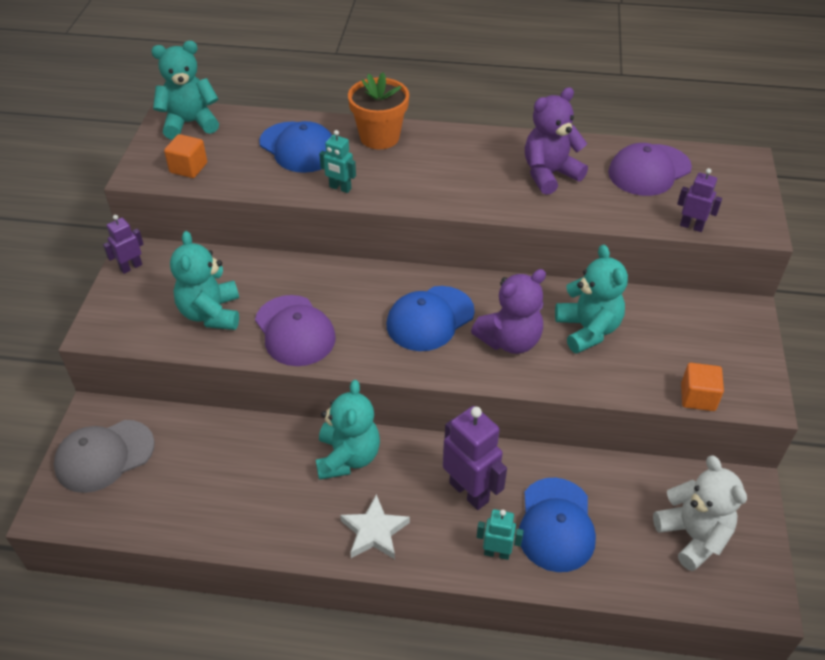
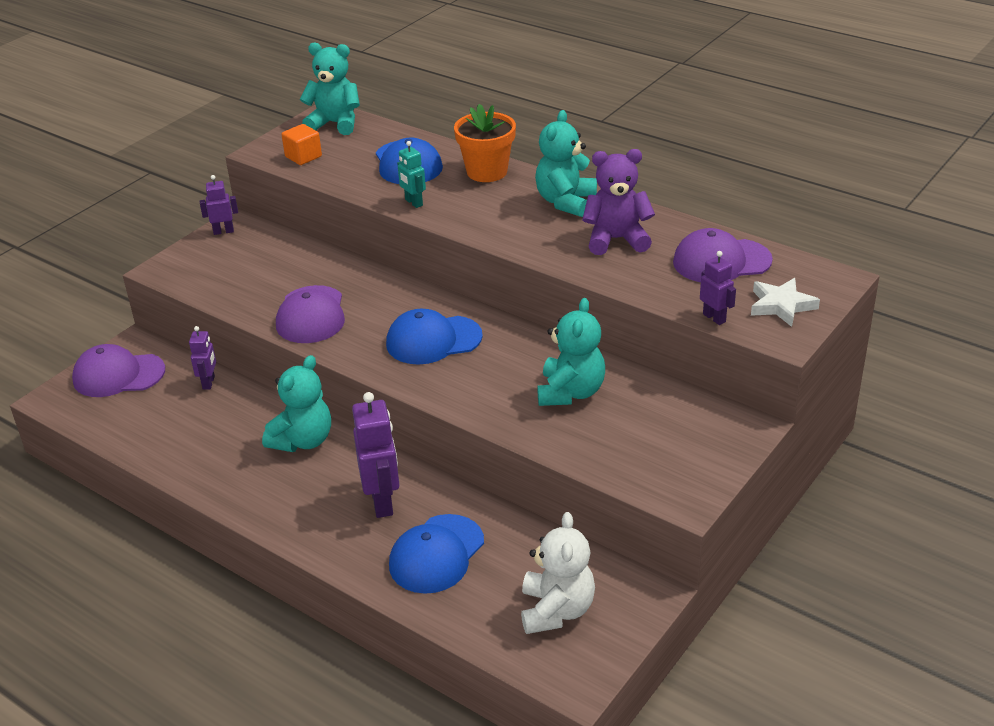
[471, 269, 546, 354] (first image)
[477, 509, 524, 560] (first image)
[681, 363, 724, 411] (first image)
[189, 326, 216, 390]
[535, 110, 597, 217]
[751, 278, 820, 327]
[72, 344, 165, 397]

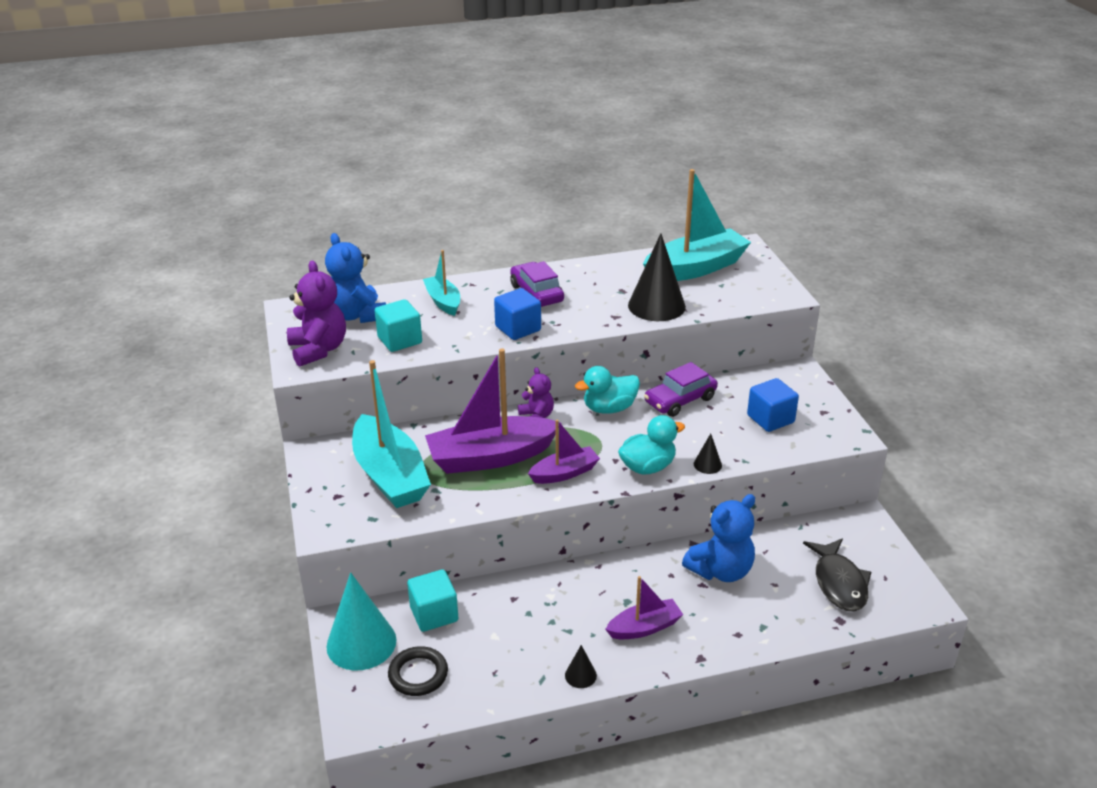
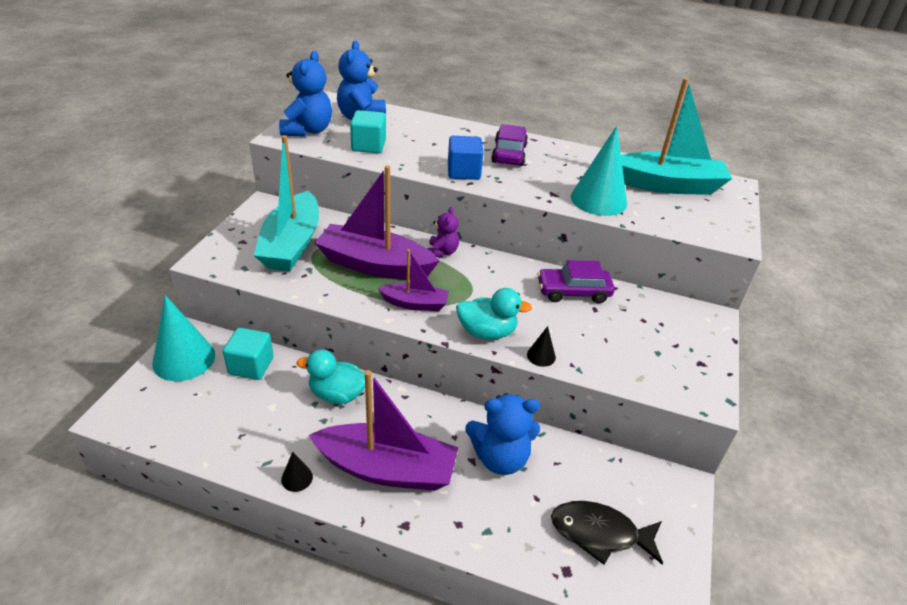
[388, 646, 448, 696] (first image)
[423, 250, 460, 316] (first image)
[747, 378, 799, 432] (first image)
[297, 349, 365, 404]
[279, 51, 332, 137]
[571, 126, 627, 216]
[551, 501, 663, 565]
[309, 370, 458, 491]

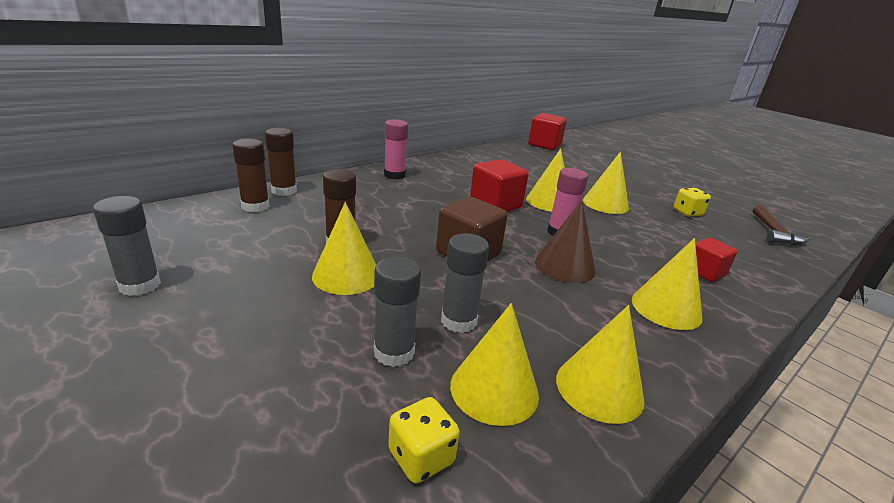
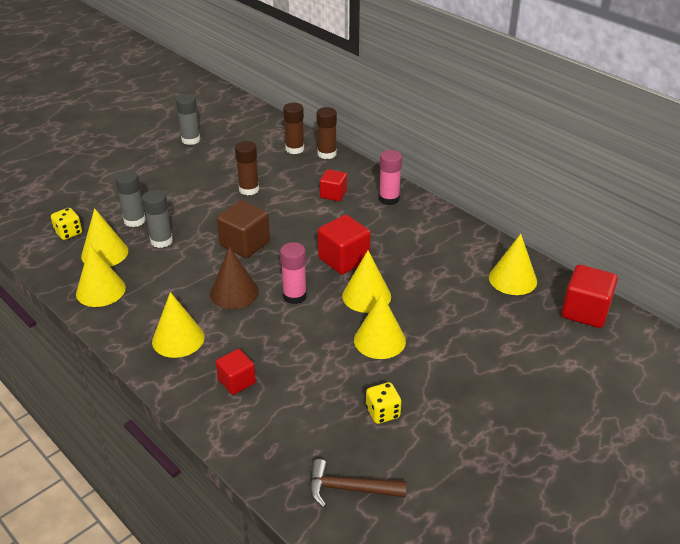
[320, 169, 347, 201]
[489, 234, 537, 295]

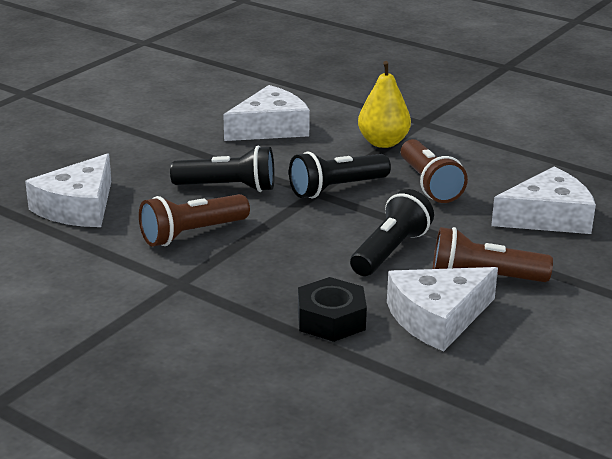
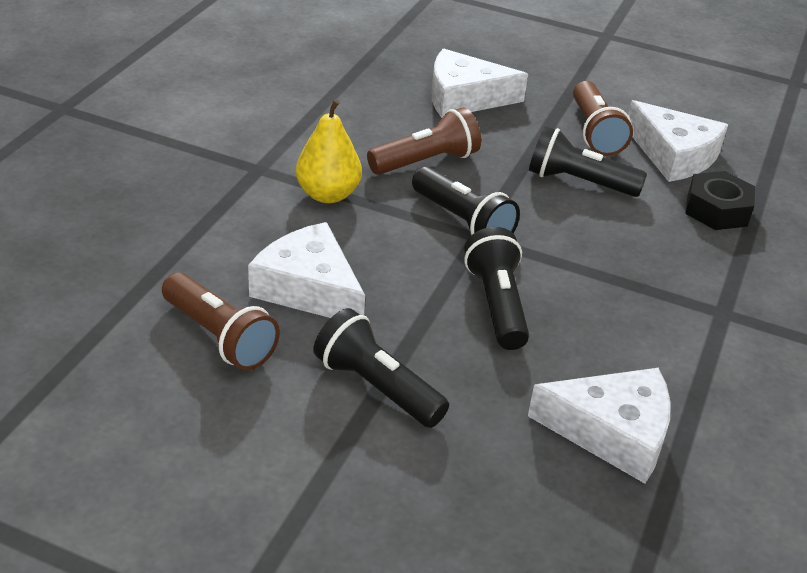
[313, 308, 449, 428]
[162, 272, 280, 370]
[432, 49, 528, 118]

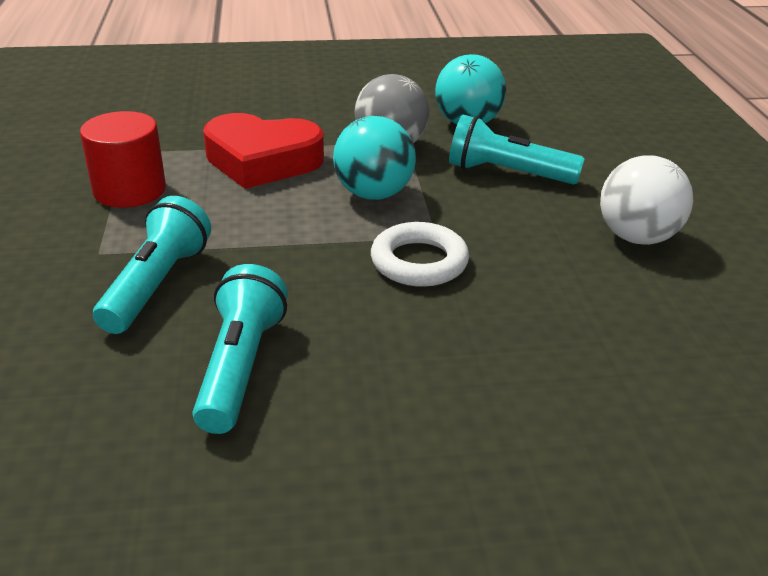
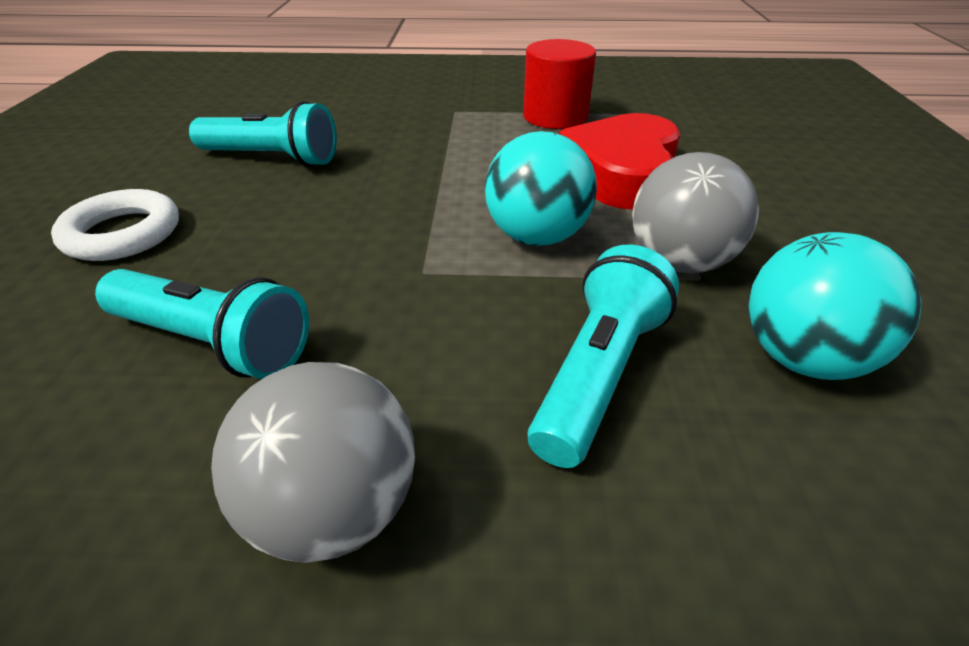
[95, 269, 309, 379]
[51, 189, 179, 261]
[211, 362, 415, 563]

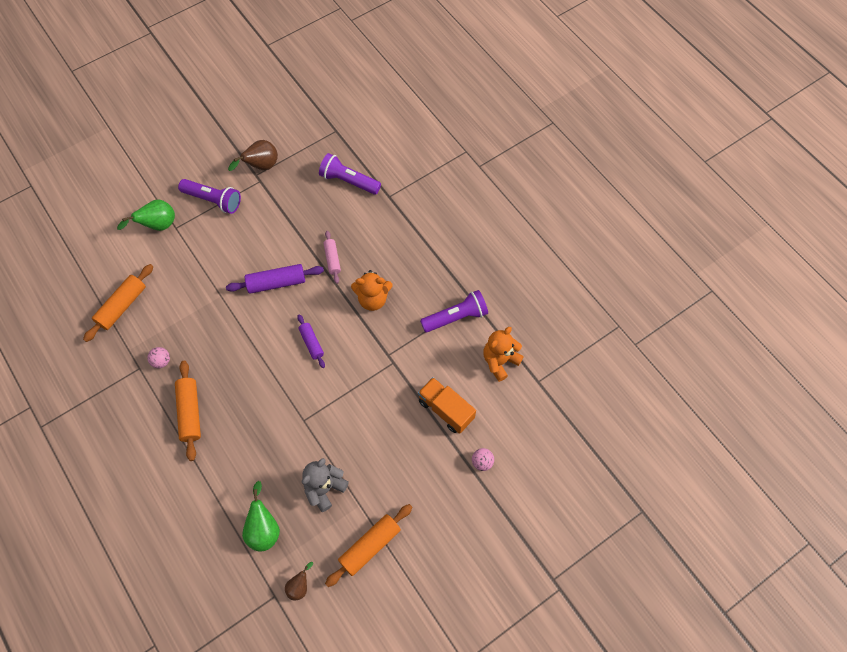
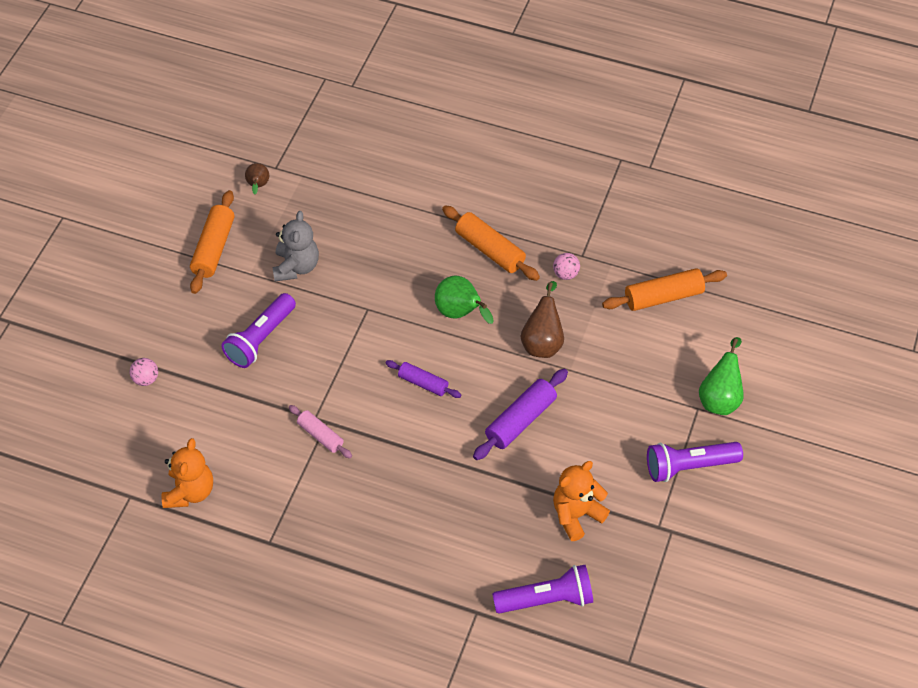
[418, 377, 476, 434] (first image)
[521, 281, 564, 358]
[435, 275, 494, 324]
[289, 405, 352, 458]
[553, 461, 610, 541]
[221, 293, 296, 368]
[602, 268, 727, 311]

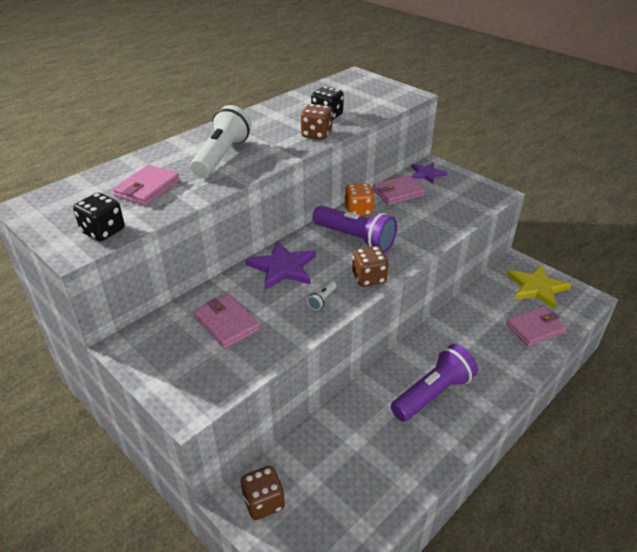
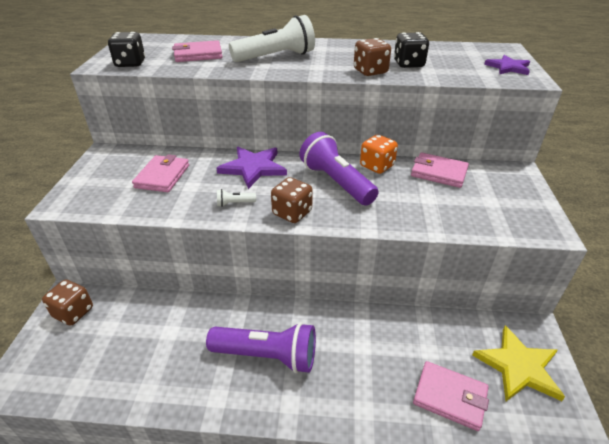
[484, 55, 530, 75]
[299, 132, 378, 206]

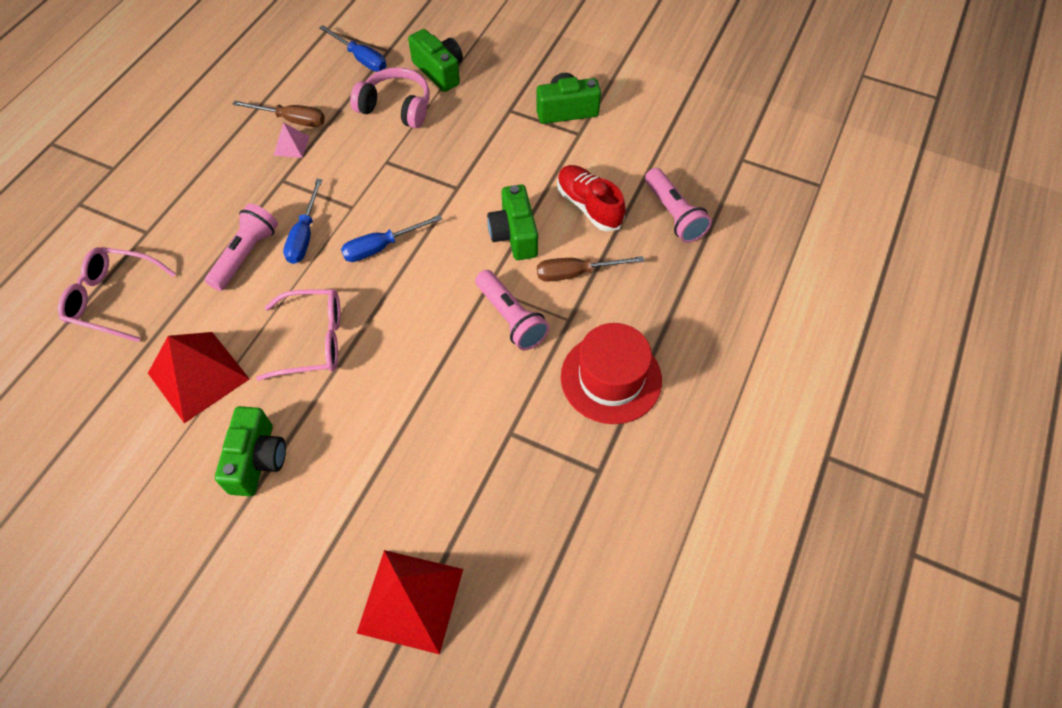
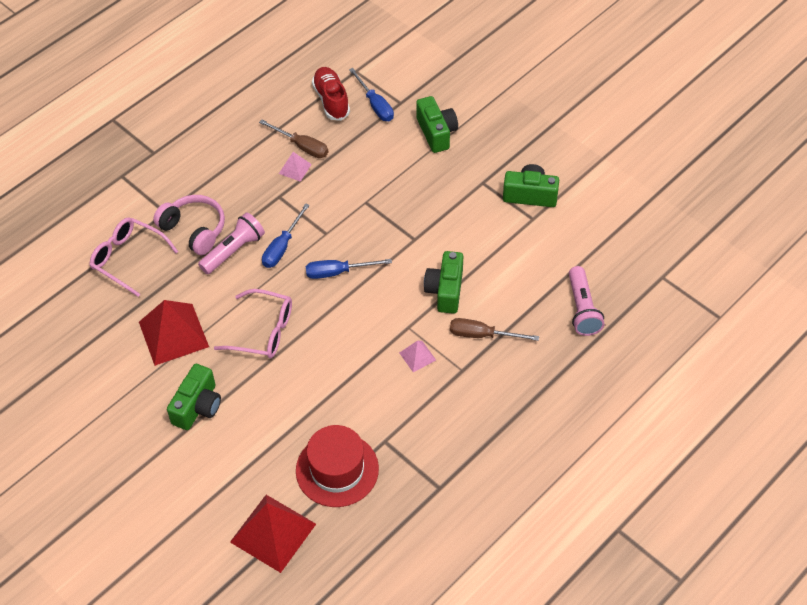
[153, 195, 225, 255]
[312, 67, 350, 121]
[296, 425, 379, 507]
[399, 341, 436, 372]

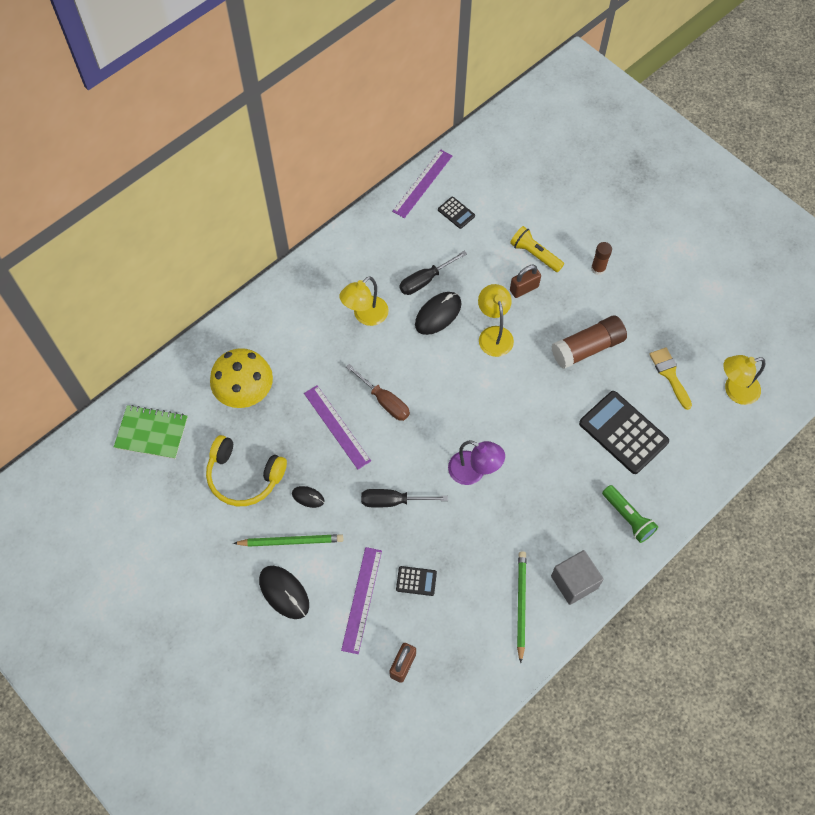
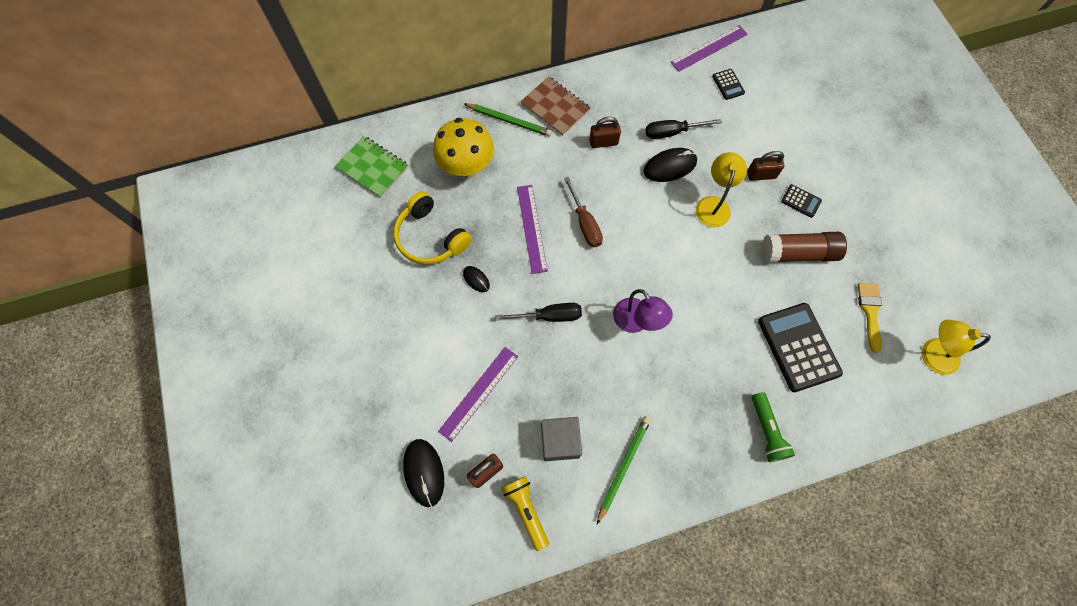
[591, 242, 612, 275] (first image)
[521, 76, 591, 136]
[464, 103, 552, 137]
[403, 439, 444, 507]
[781, 184, 822, 218]
[502, 476, 549, 551]
[541, 417, 582, 461]
[589, 117, 621, 148]
[495, 303, 582, 322]

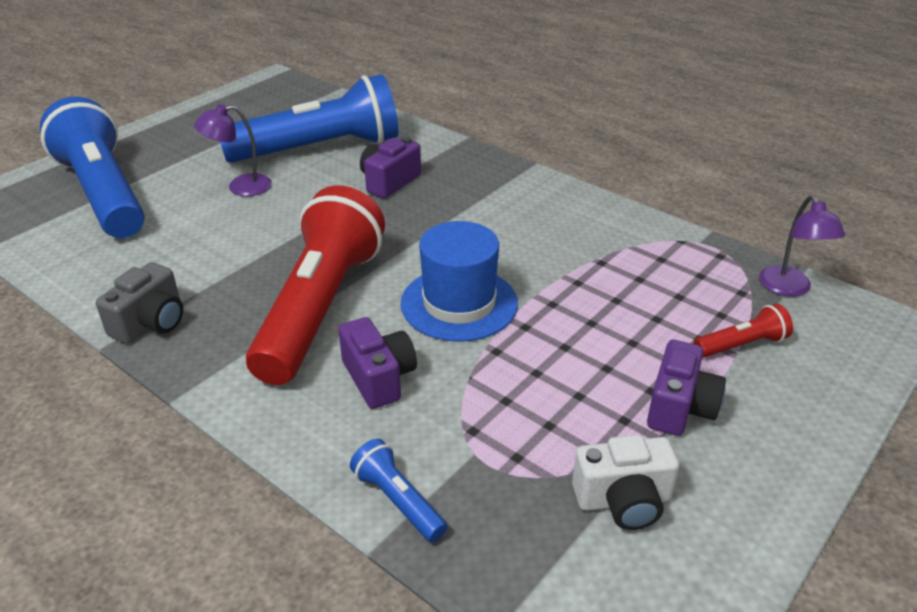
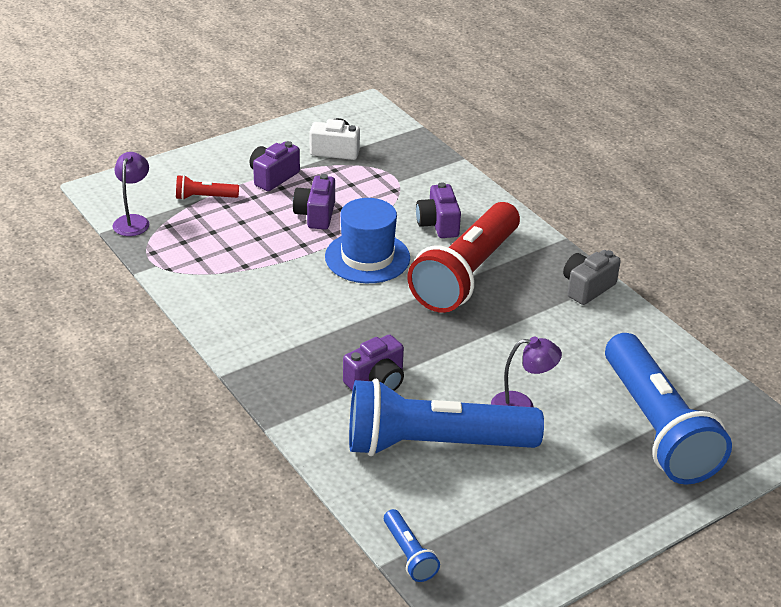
[293, 174, 335, 229]
[384, 509, 440, 582]

